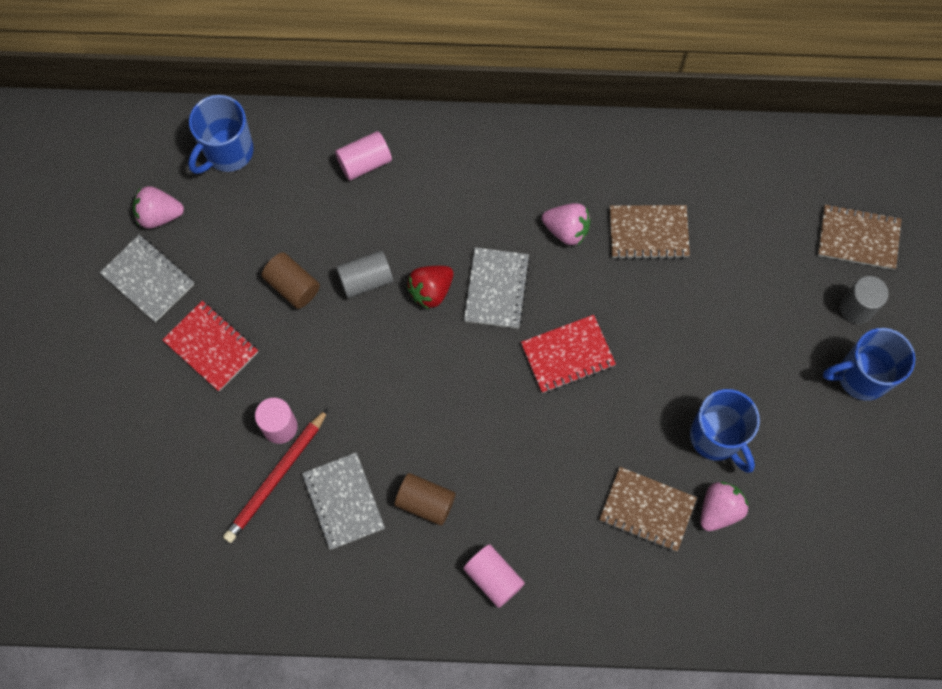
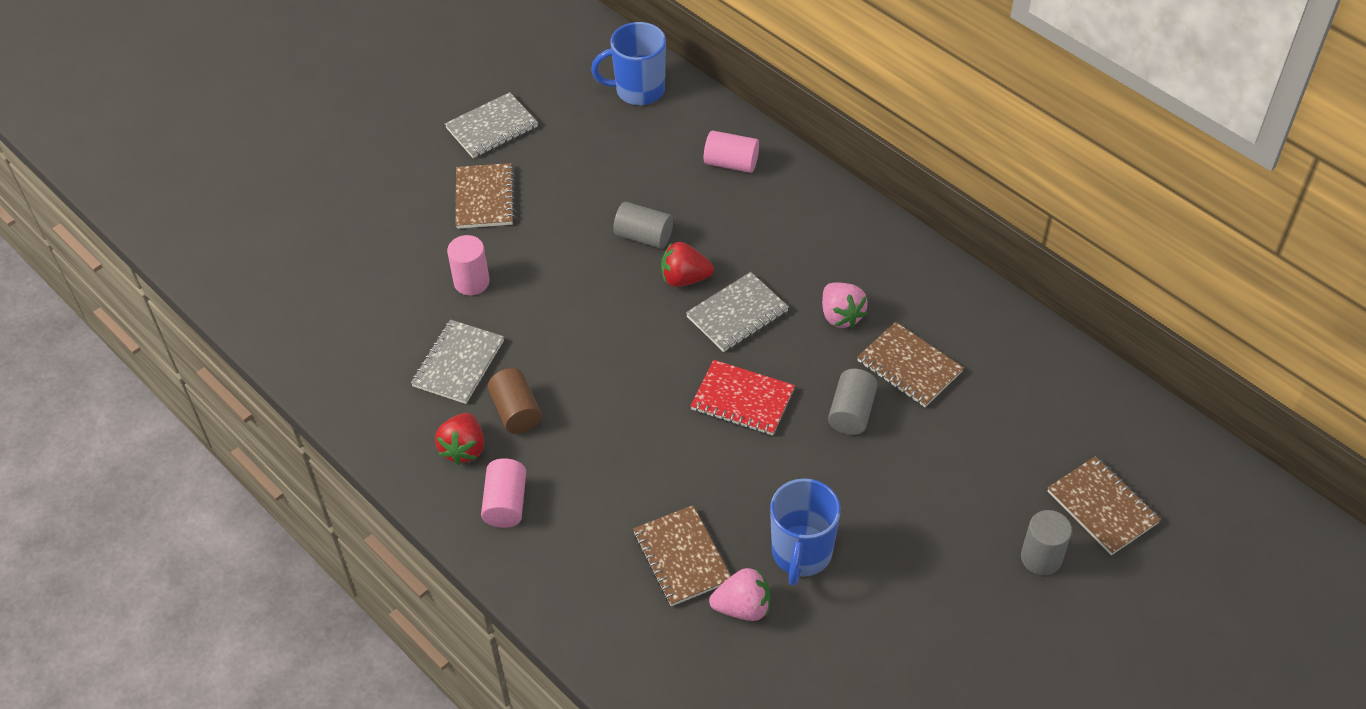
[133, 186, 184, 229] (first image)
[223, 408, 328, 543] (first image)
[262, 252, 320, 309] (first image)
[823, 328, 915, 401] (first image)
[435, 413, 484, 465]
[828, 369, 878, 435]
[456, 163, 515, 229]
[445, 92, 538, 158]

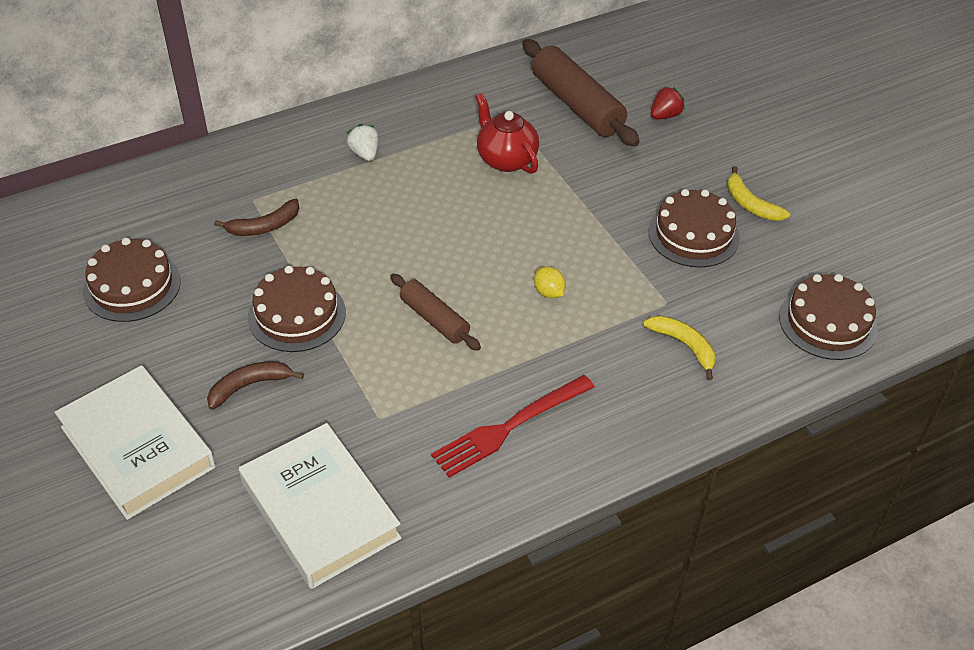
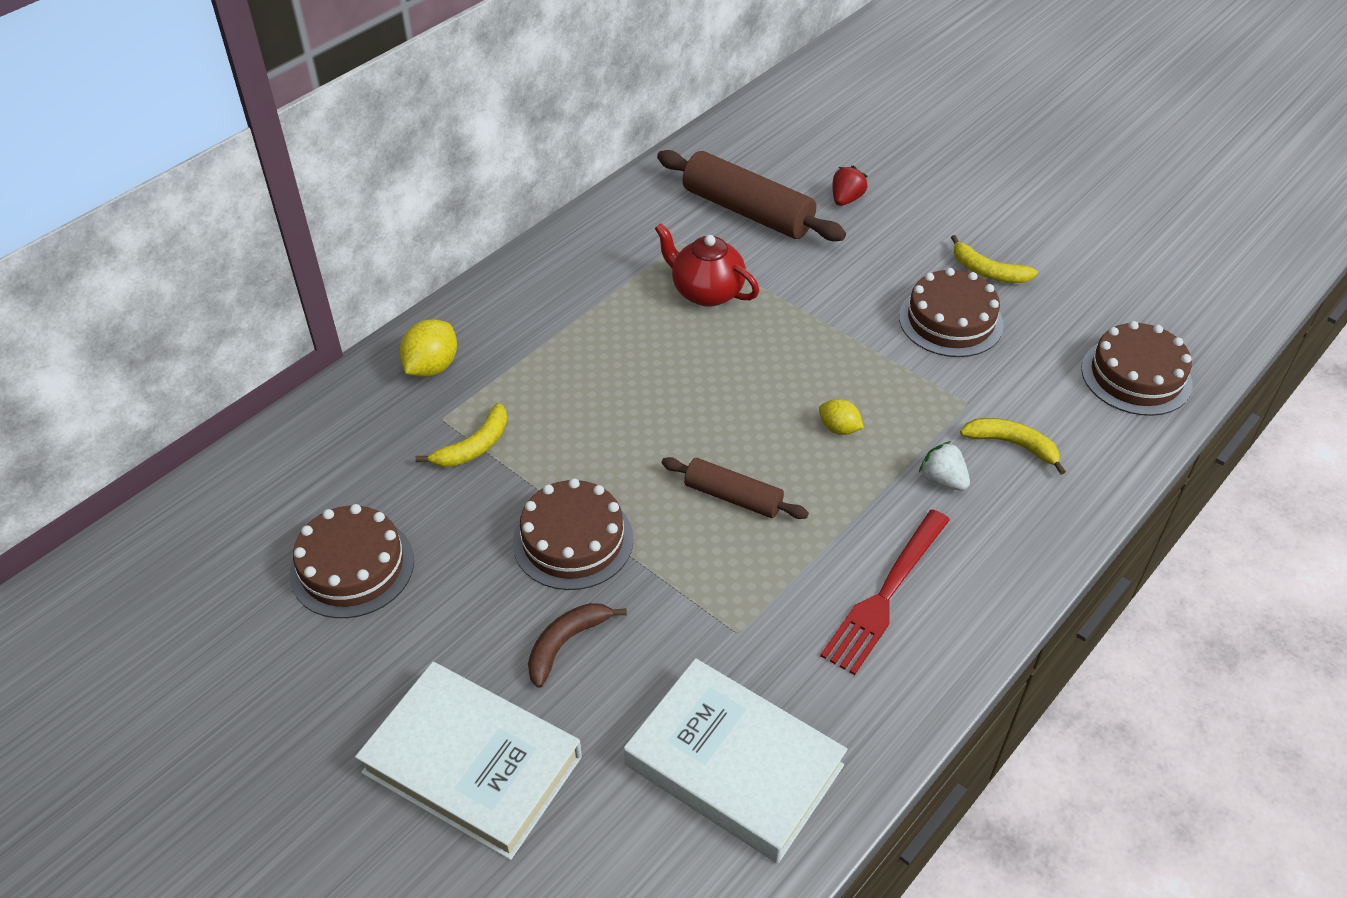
[399, 319, 457, 377]
[919, 441, 970, 491]
[415, 403, 508, 467]

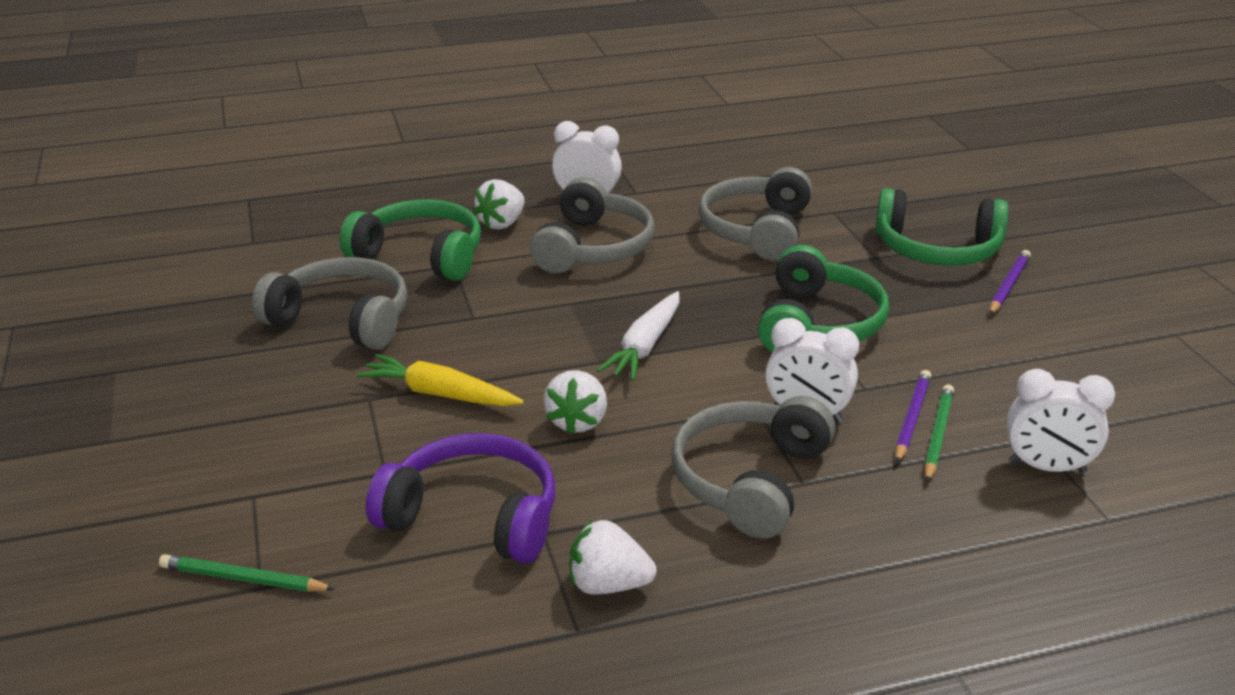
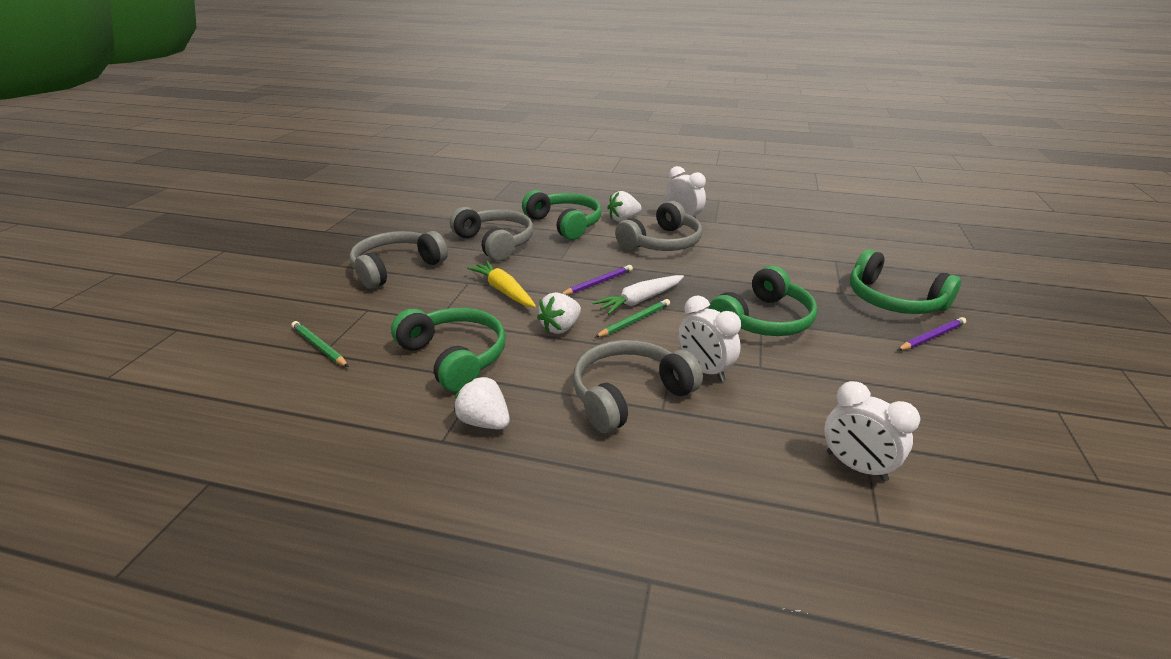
[349, 231, 448, 289]
[562, 265, 633, 295]
[595, 299, 670, 337]
[391, 308, 506, 392]

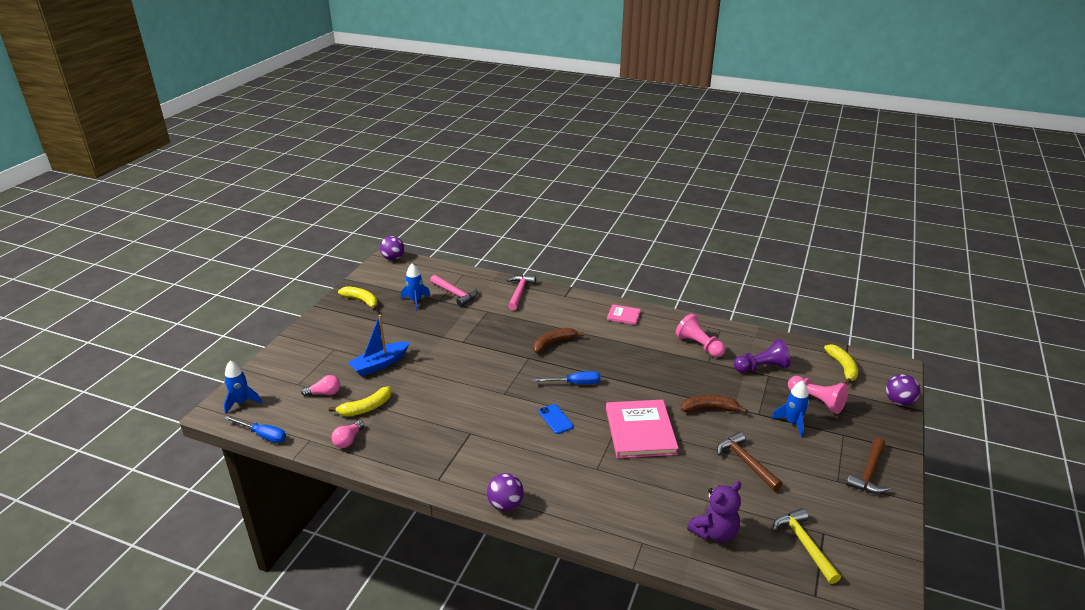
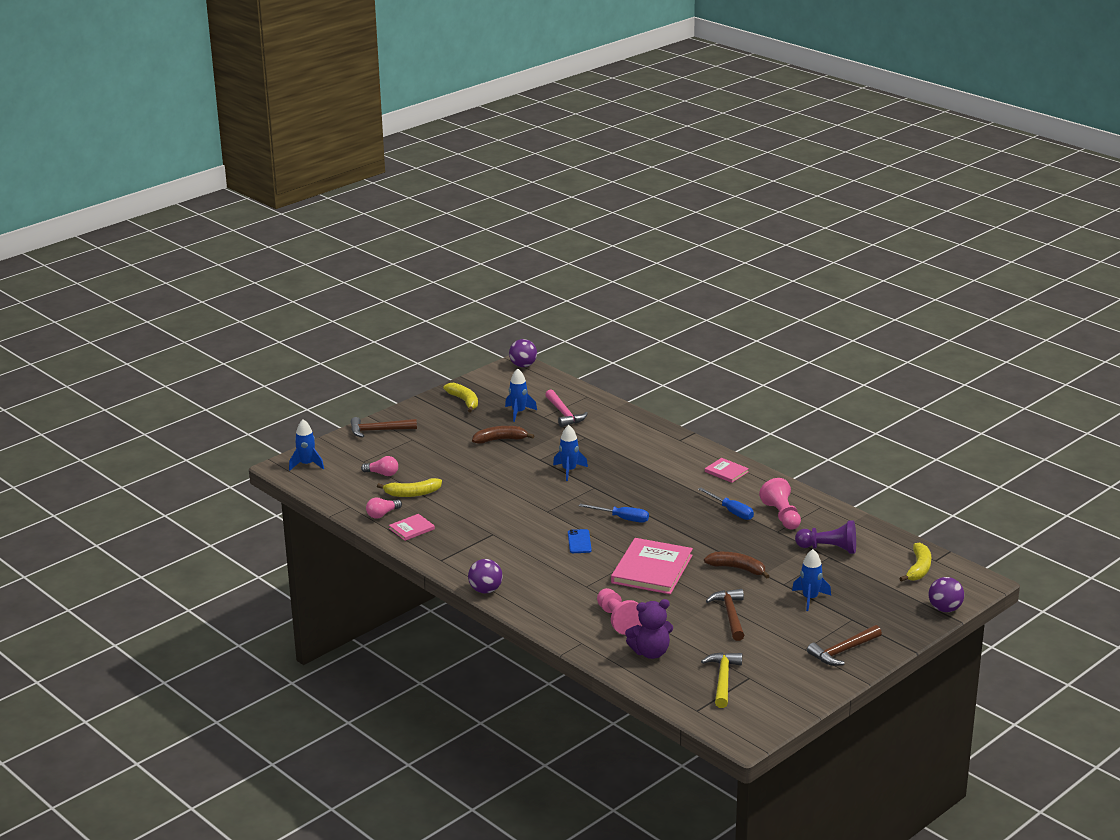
[348, 315, 410, 376] (first image)
[507, 275, 536, 311] (first image)
[351, 417, 417, 437]
[389, 514, 435, 541]
[553, 425, 588, 481]
[698, 488, 754, 520]
[472, 426, 534, 444]
[597, 588, 642, 635]

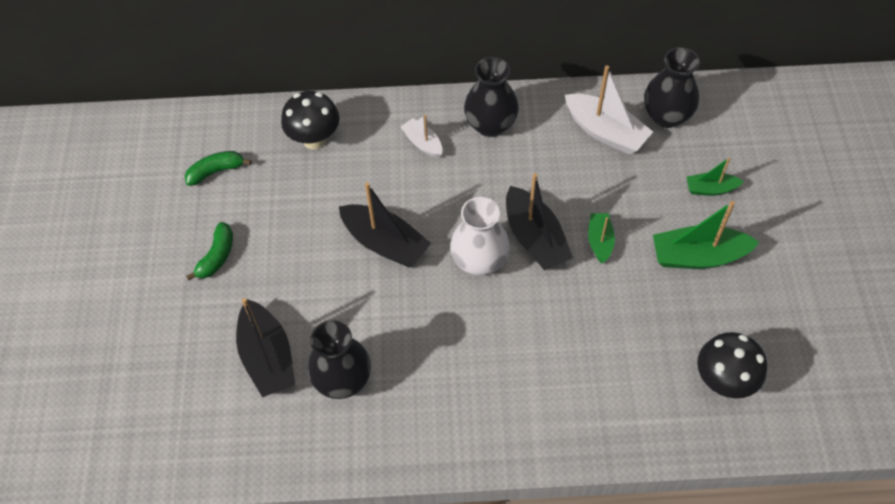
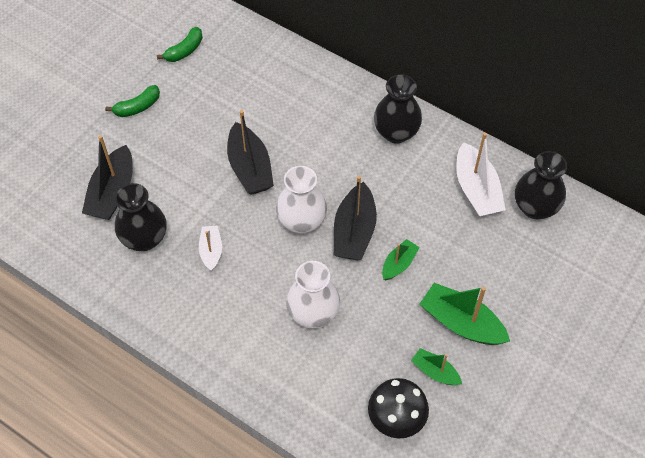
[281, 91, 340, 149] (first image)
[286, 261, 340, 329]
[199, 226, 222, 271]
[411, 348, 462, 385]
[157, 27, 203, 62]

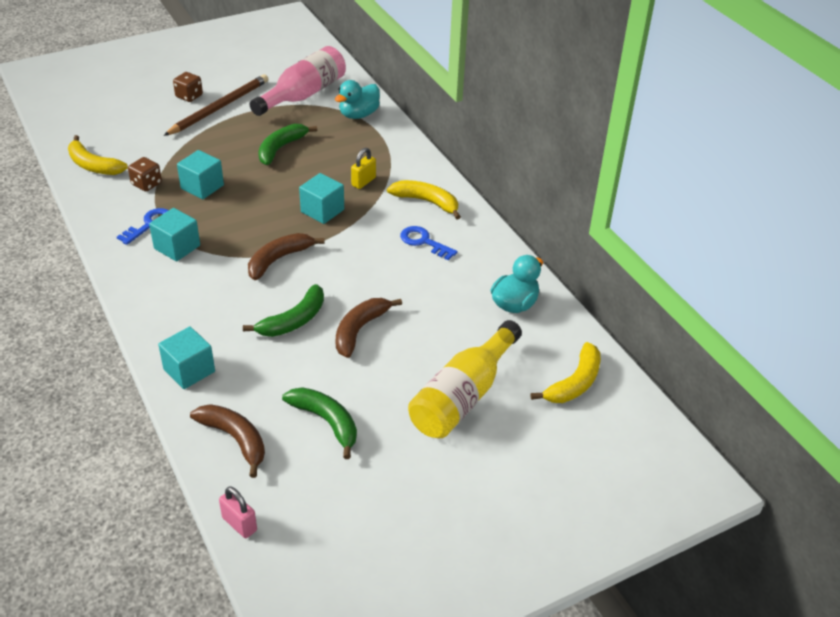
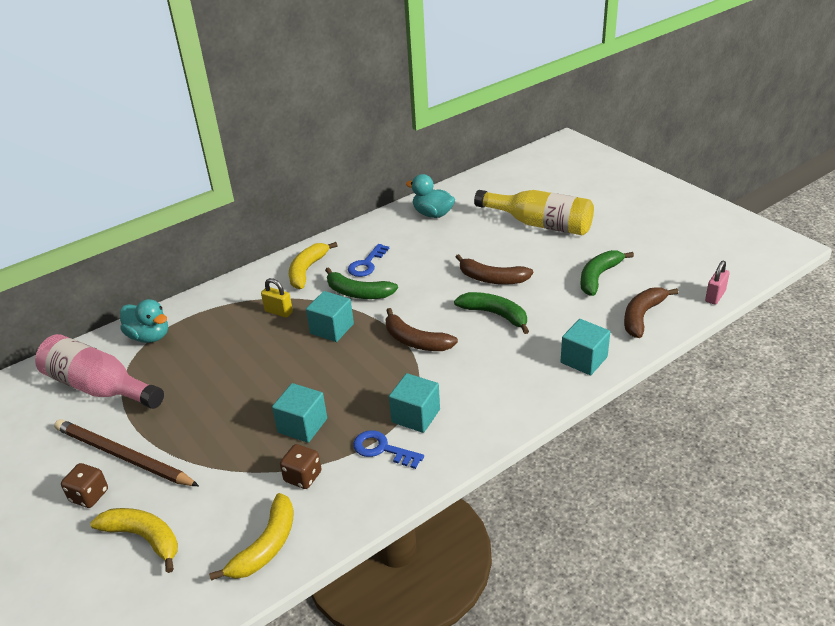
[325, 267, 398, 299]
[90, 508, 178, 573]

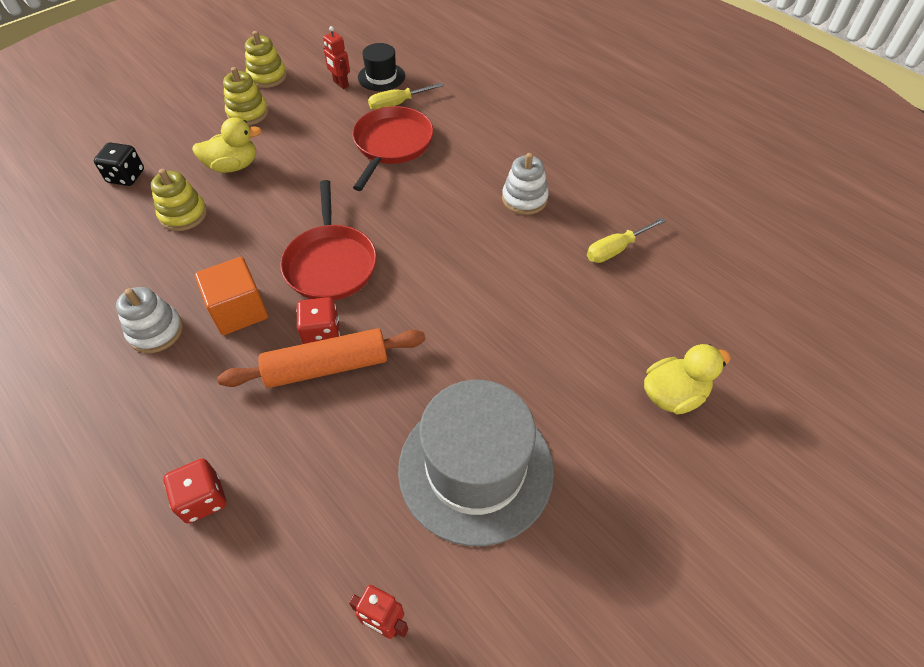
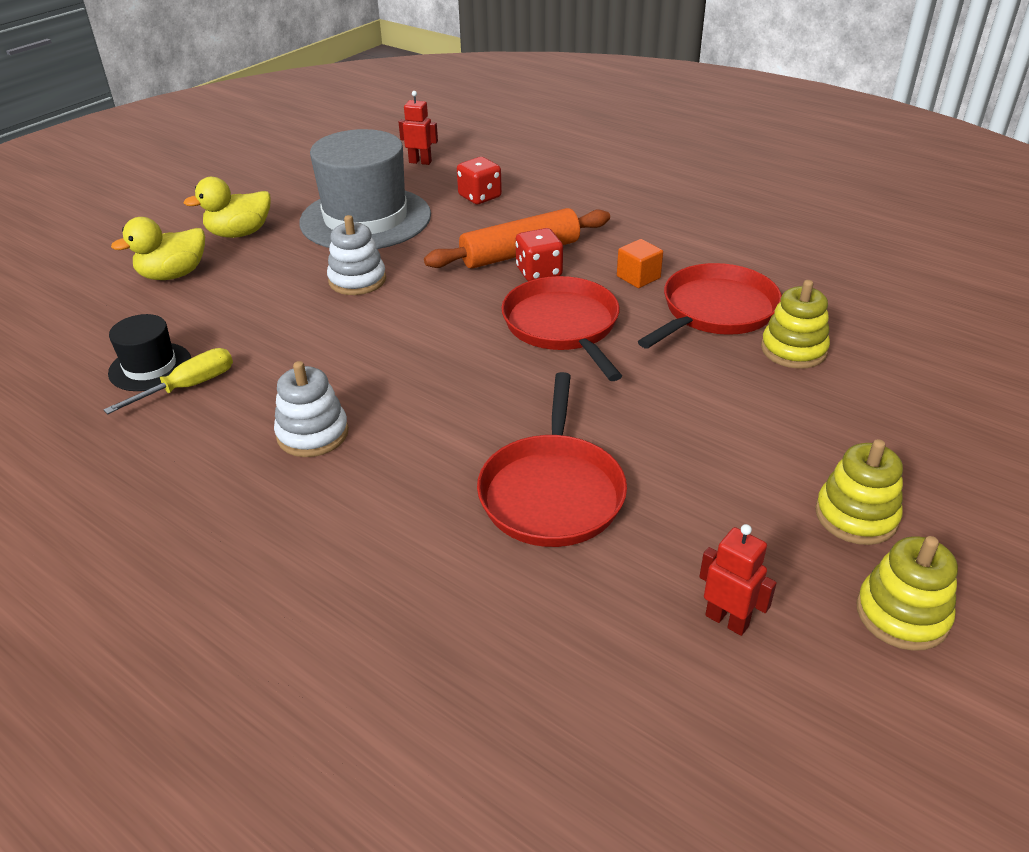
[94, 142, 144, 186] (first image)
[368, 83, 444, 110] (first image)
[638, 263, 782, 349]
[327, 215, 386, 295]
[457, 157, 502, 204]
[184, 177, 271, 238]
[108, 314, 191, 391]
[617, 239, 663, 288]

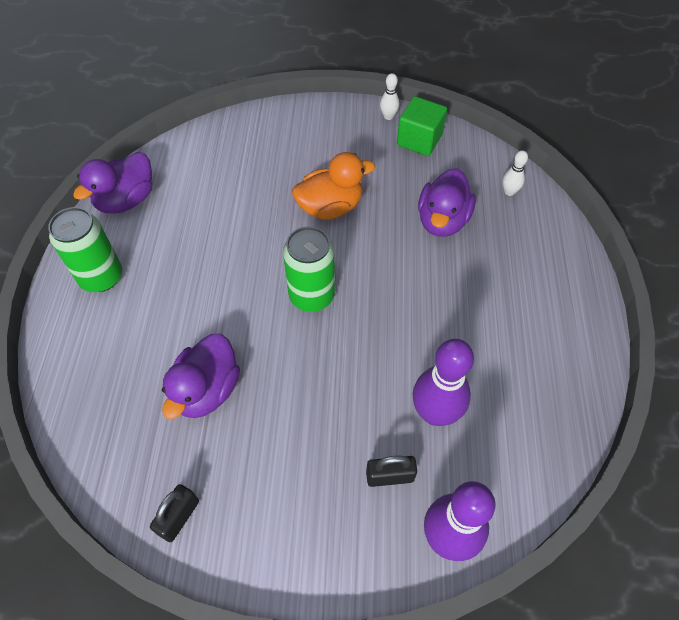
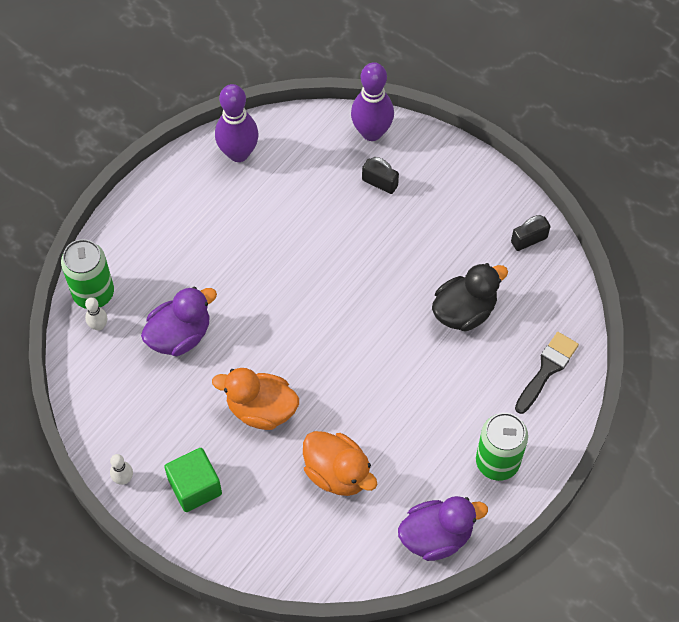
[303, 431, 377, 496]
[515, 332, 579, 414]
[61, 239, 114, 309]
[164, 448, 222, 512]
[215, 84, 259, 162]
[432, 263, 508, 332]

